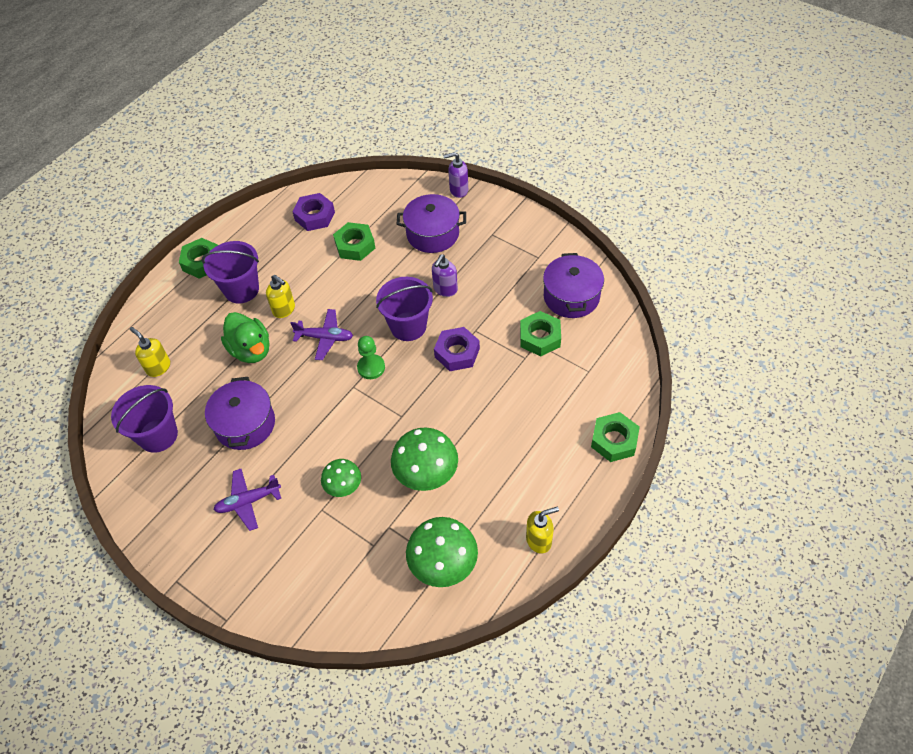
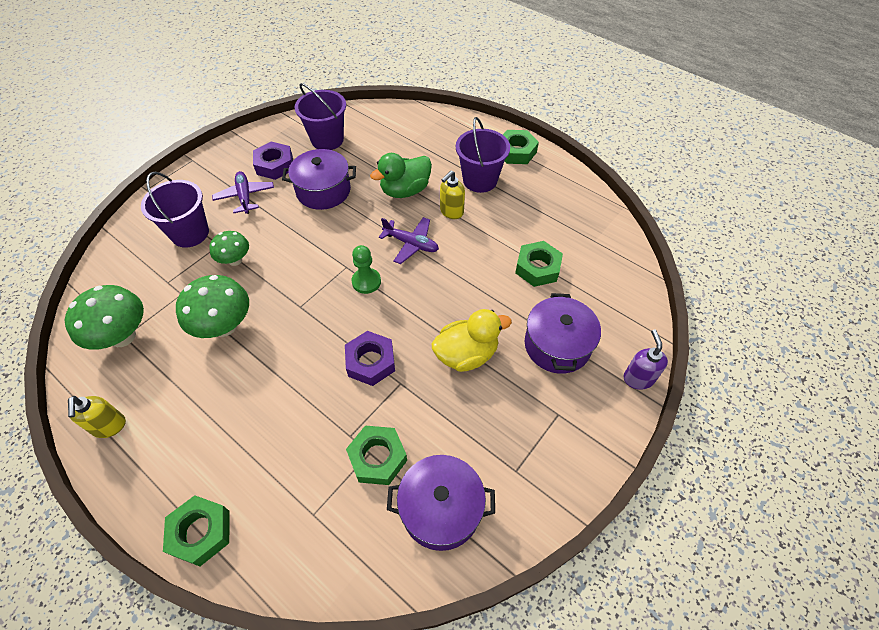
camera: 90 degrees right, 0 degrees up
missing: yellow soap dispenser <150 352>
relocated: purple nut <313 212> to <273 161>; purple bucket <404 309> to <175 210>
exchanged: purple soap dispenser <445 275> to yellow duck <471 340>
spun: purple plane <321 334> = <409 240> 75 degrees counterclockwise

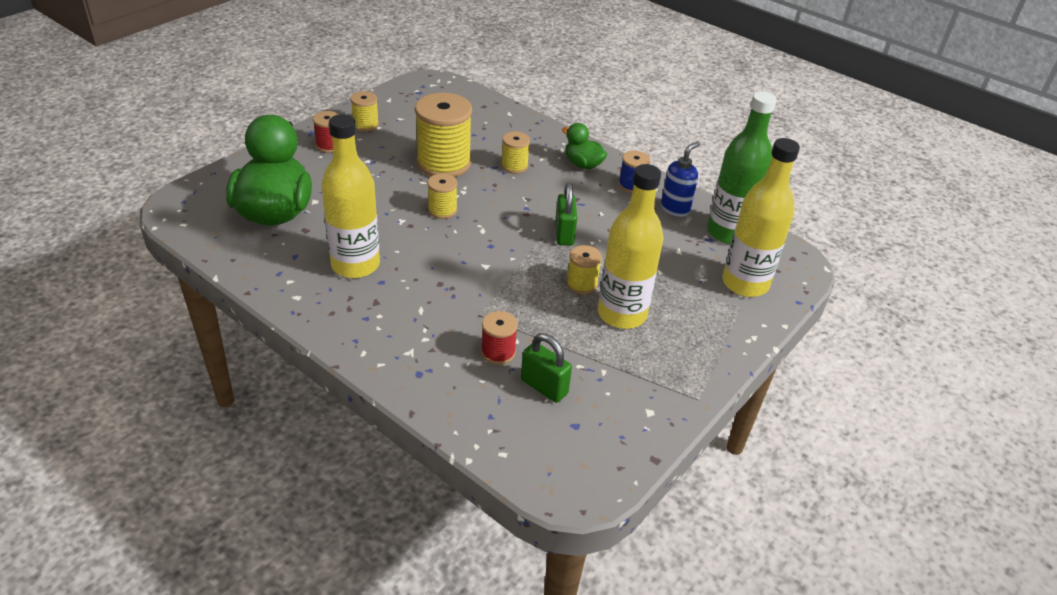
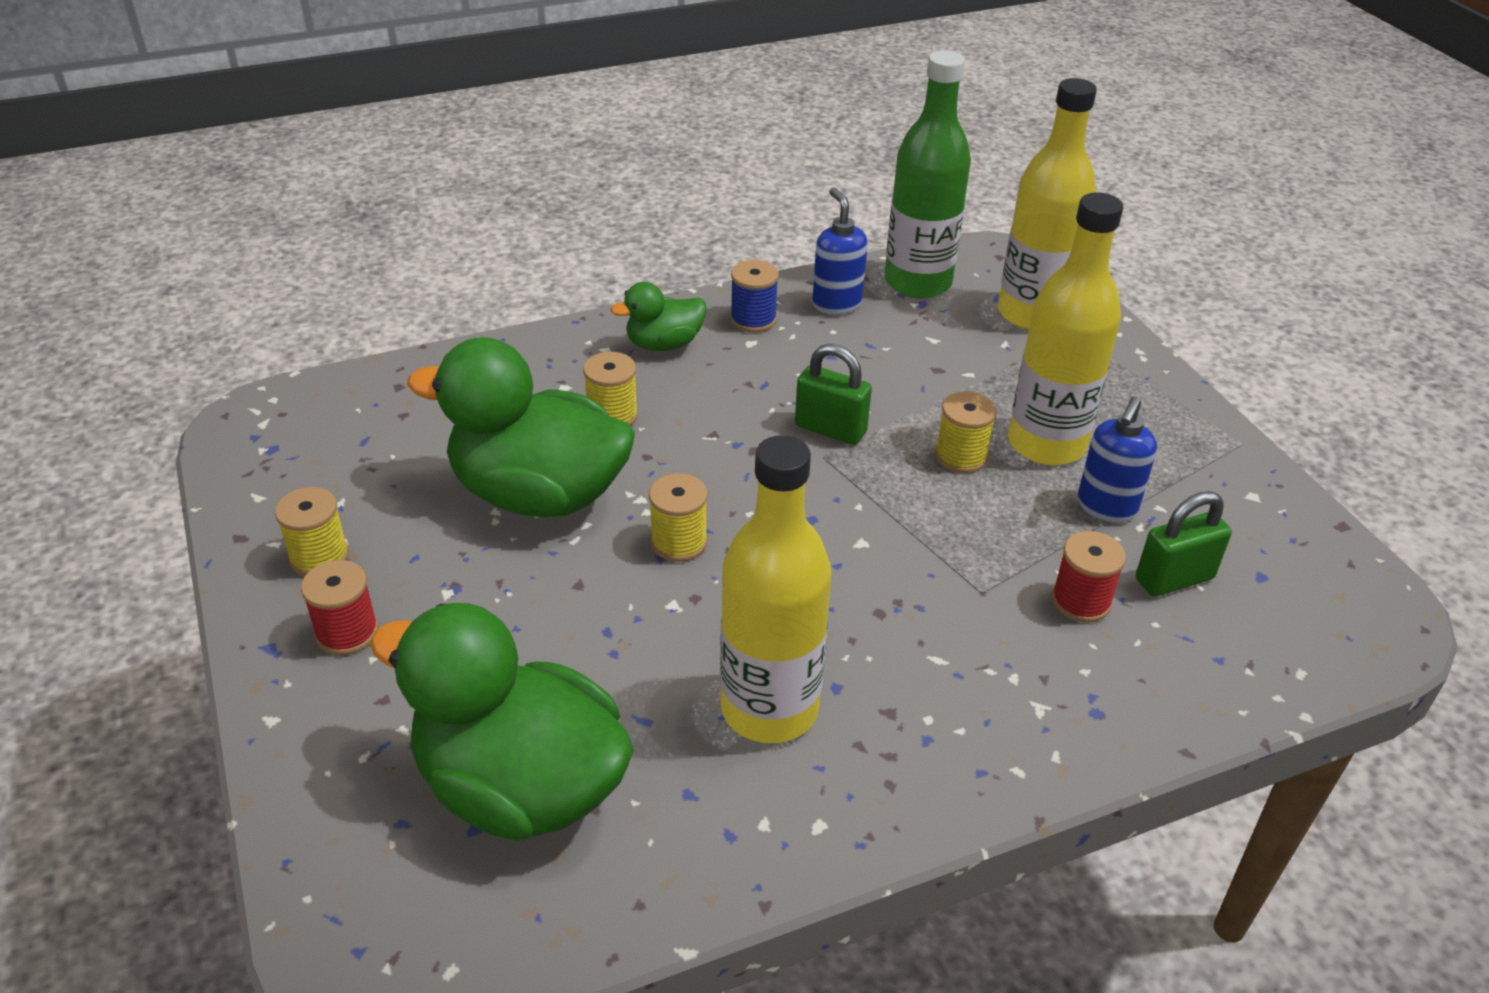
camera: 60 degrees left, 0 degrees up
appeared: blue soap dispenser <1117 460>
exchanged: yellow spool <443 135> to green duck <521 427>

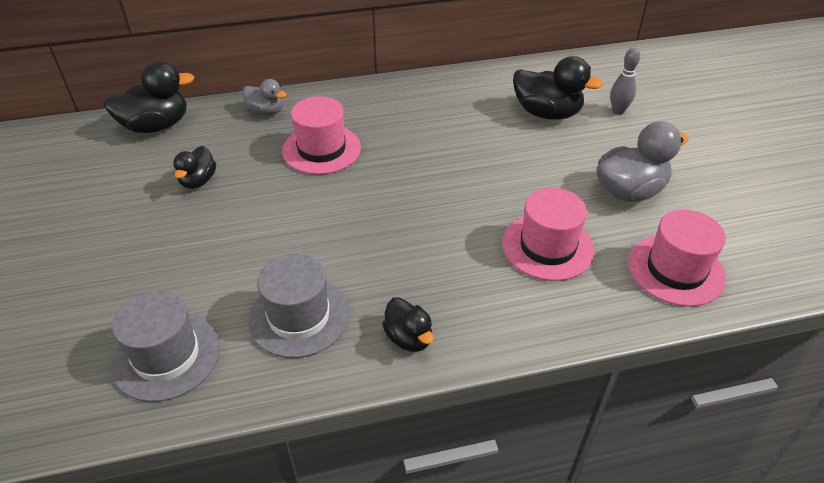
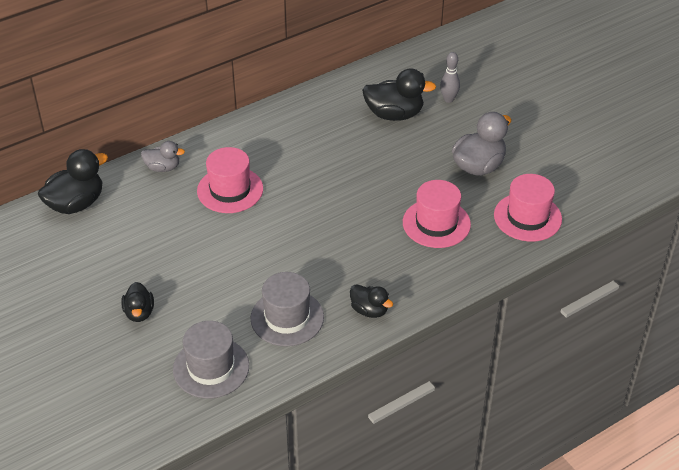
camera: 20 degrees left, 0 degrees up
relocated: black duck <194 167> to <137 302>

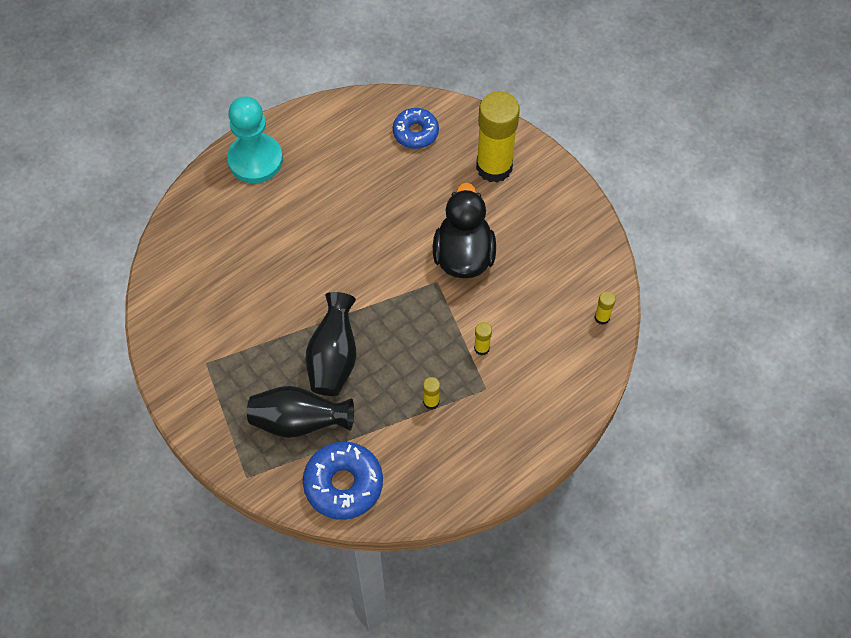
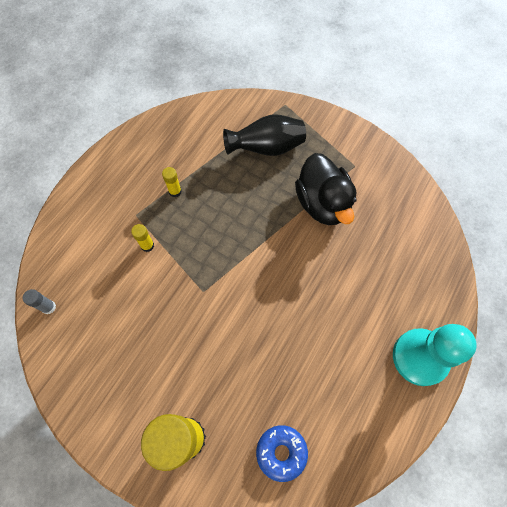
camera: 160 degrees right, 5 degrees up
missing: black vase <331 344>; blue donut <343 481>
relocated: black duck <464 230> to <325 189>
colour: yellow glue stick <605 308> to grey glue stick <39 301>

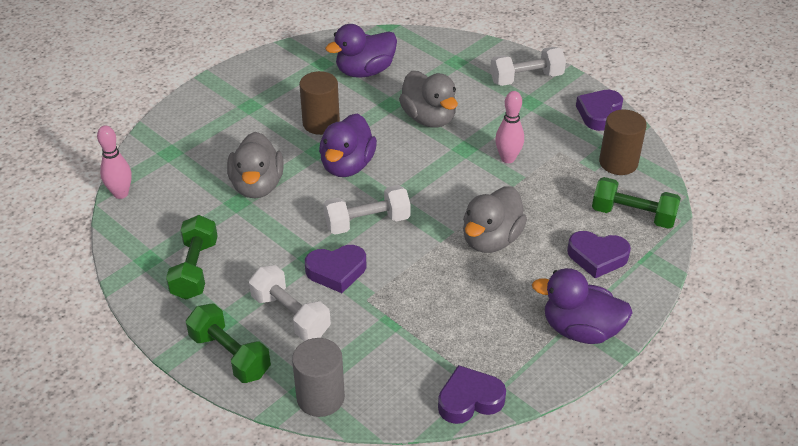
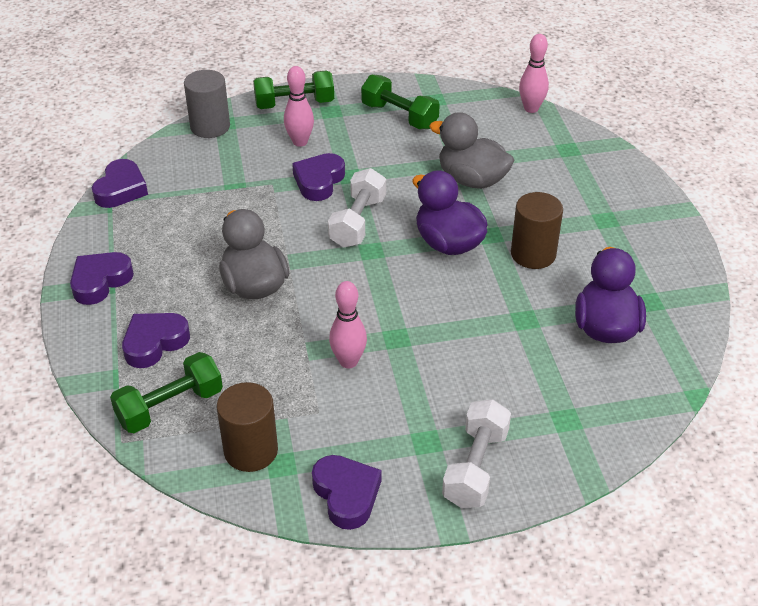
camera: 125 degrees right, 0 degrees up
missing: grey duck <428 99>
exchanged: white dumbbell <290 303> to pink bowling pin <299 106>; purple duck <582 306> to purple heart <102 278>

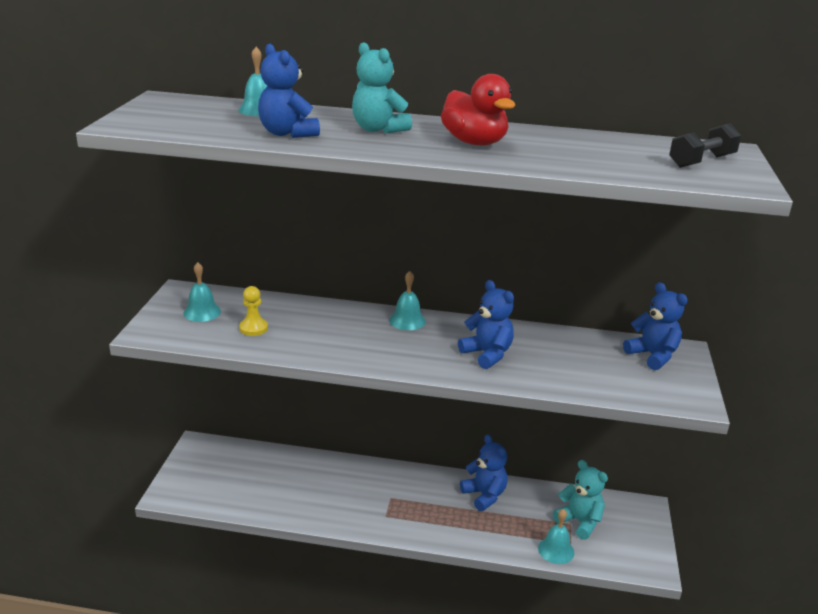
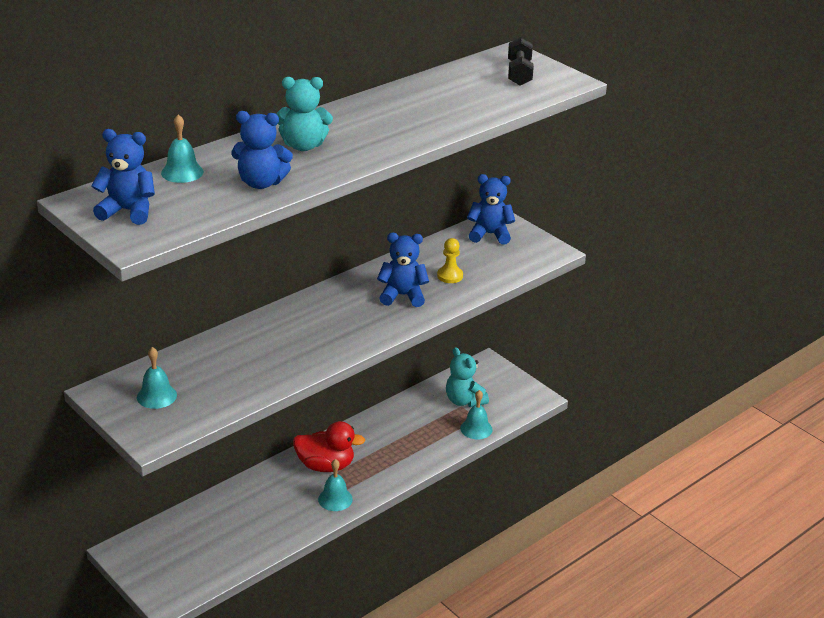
camera: 50 degrees left, 5 degrees up
relocated: red duck <478 109> to <329 446>; turquoise bell <407 300> to <335 485>; yellow pawn <253 311> to <450 260>; blue teddy bear <484 472> to <123 177>
spun: turquoise teddy bear <580 500> = <467 377> 120 degrees counterclockwise

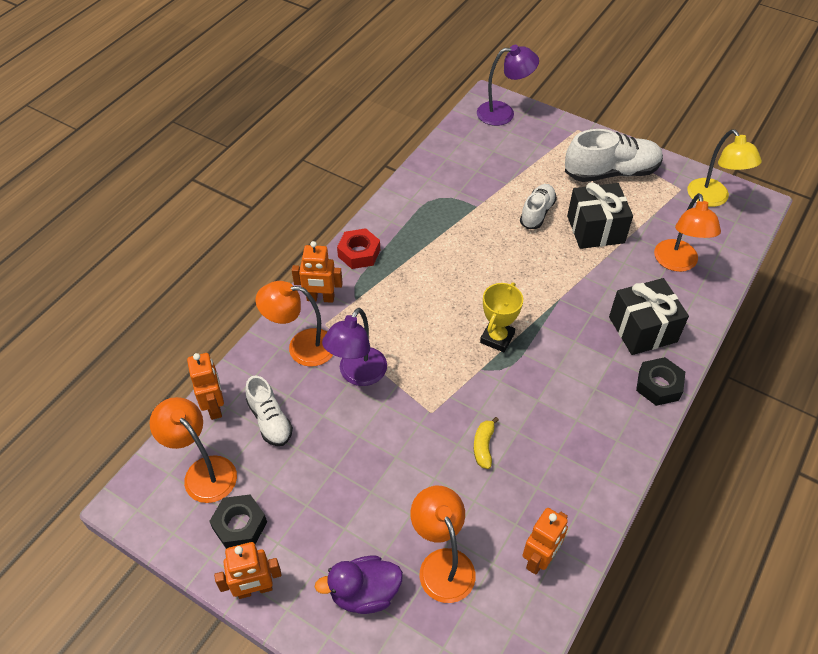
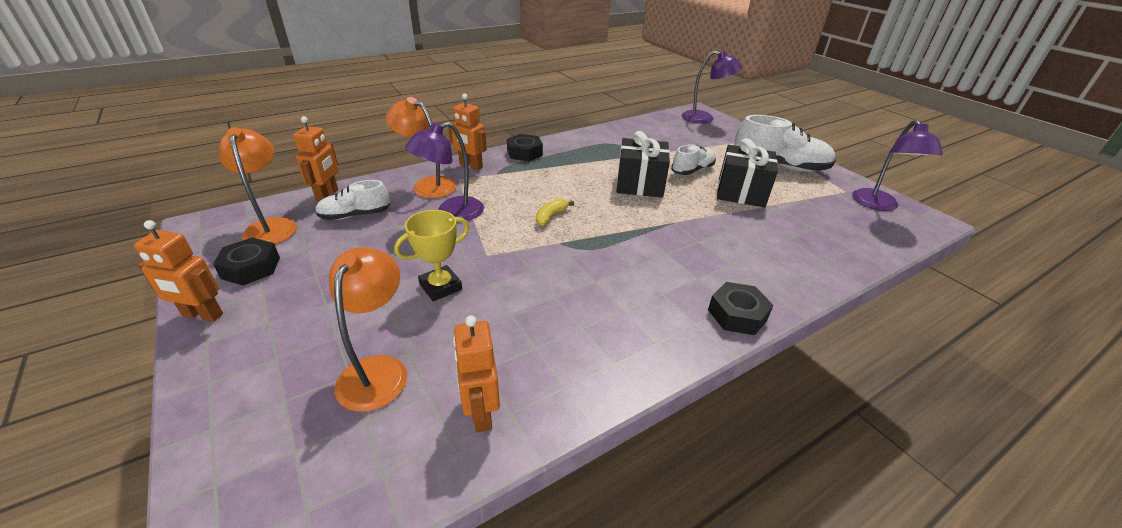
camera: 25 degrees right, 15 degrees down
missing: orange lamp <687 232>; purple duck <359 584>
relocated: black gift <649 316> to <643 164>; yellow trophy <501 317> to <431 255>; yellow banana <486 443> to <555 212>
colour: yellow lamp <724 168> to purple lamp <897 165>; red nut <358 248> to black nut <525 147>
spun: white shoe <269 411> = <352 200> 75 degrees clockwise; orange robot <545 541> = <476 373> 105 degrees clockwise

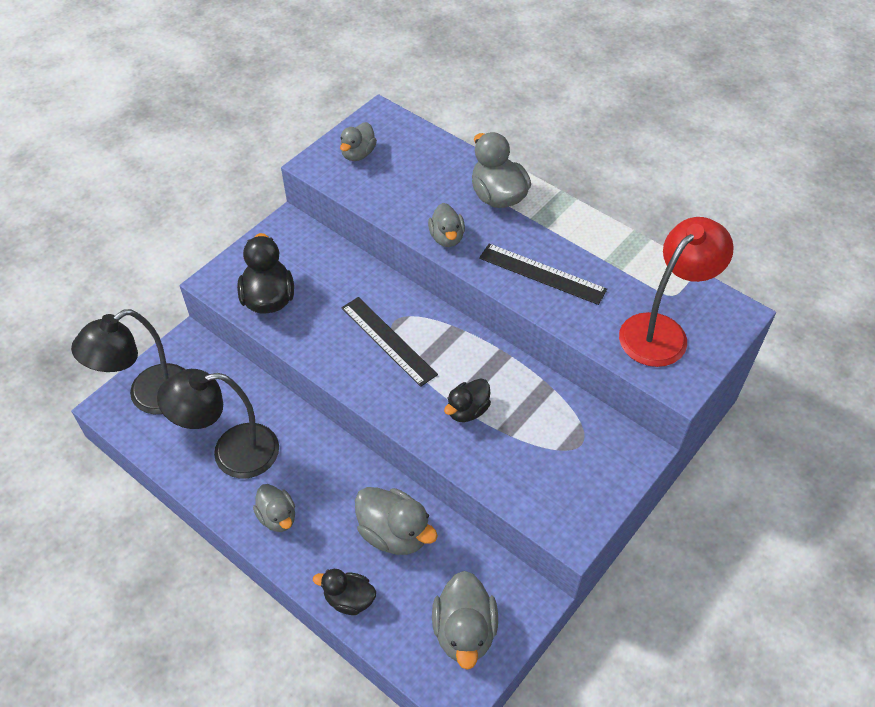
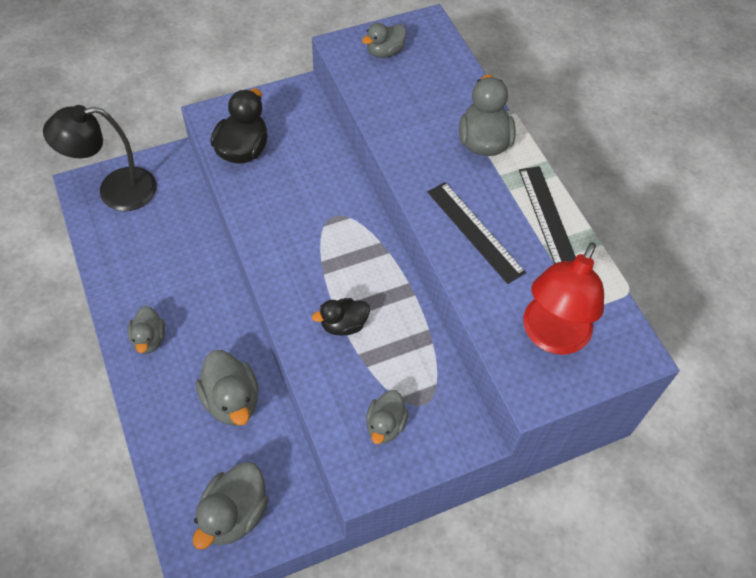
camera: 25 degrees right, 5 degrees up
missing: black lamp <218 424>; black duck <344 592>
relocated: grey duck <446 225> to <387 417>; black ruler <389 342> to <547 215>
spun: red lamp <676 292> = <563 298> 135 degrees clockwise

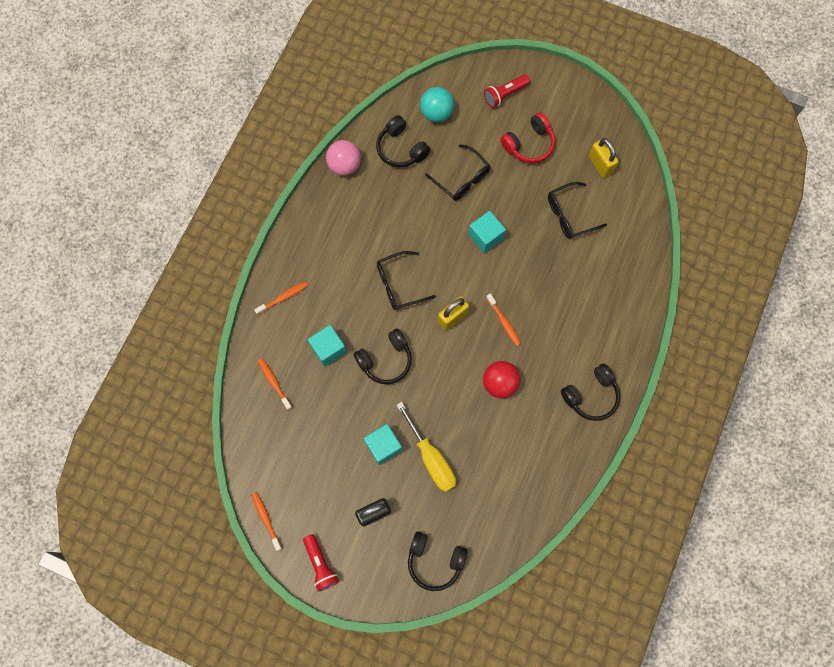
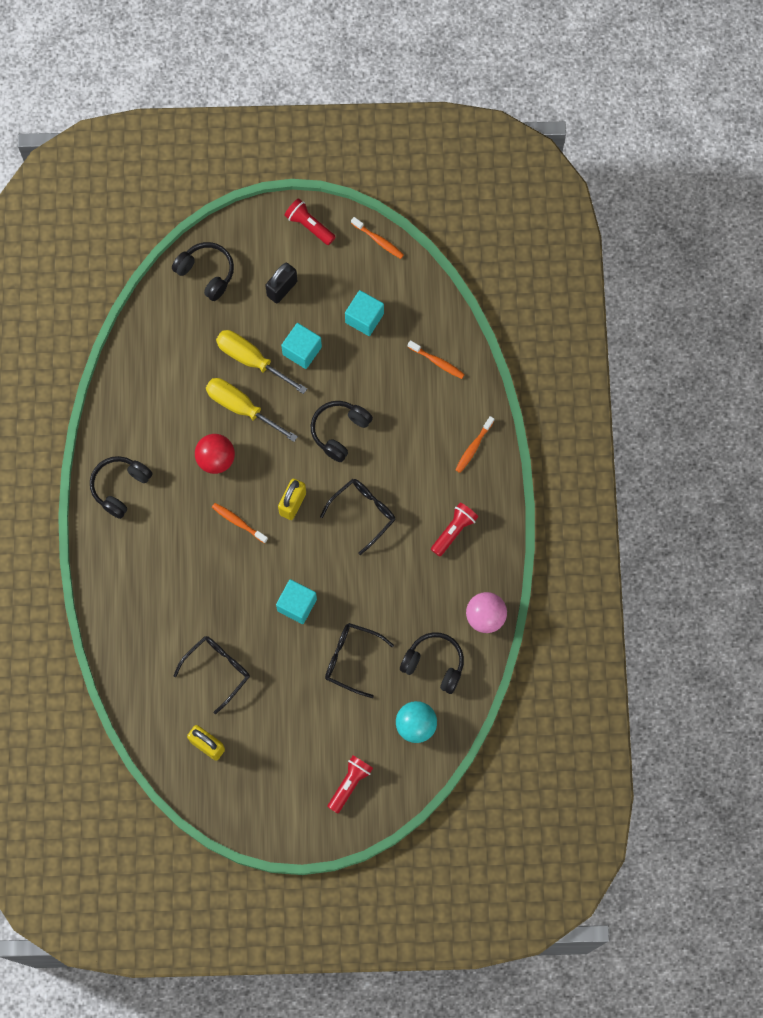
camera: 155 degrees right, 0 degrees up
missing: red headphones <528 138>
appeared: yellow screwdriver <252 410>; red flashlight <454 529>
relocated: turquoise cube <327 346> to <364 313>
spun: black headphones <438 561> = <203 271> 45 degrees clockwise

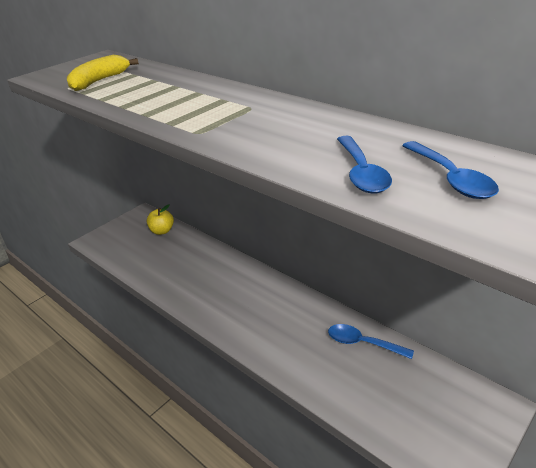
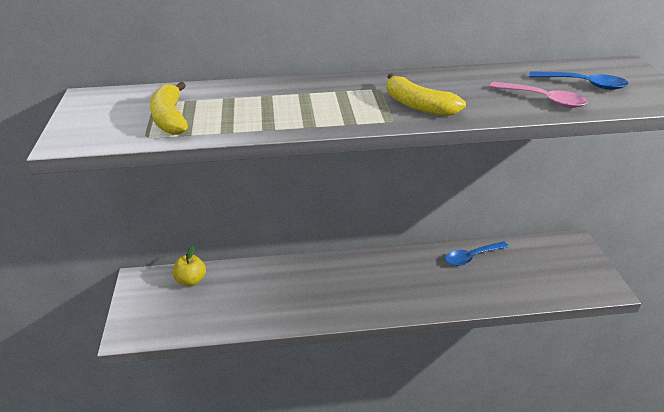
camera: 50 degrees left, 0 degrees up
appeared: yellow banana <426 94>
colour: blue spoon <364 164> to pink spoon <538 95>

